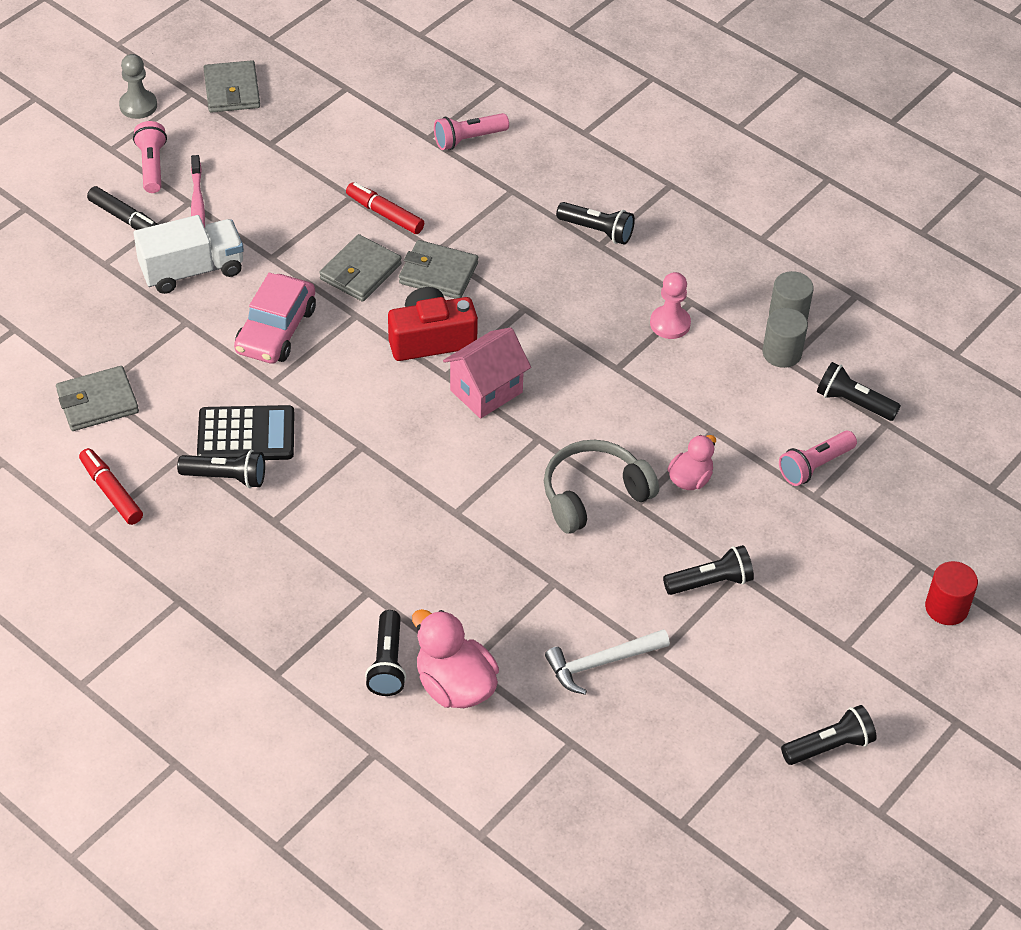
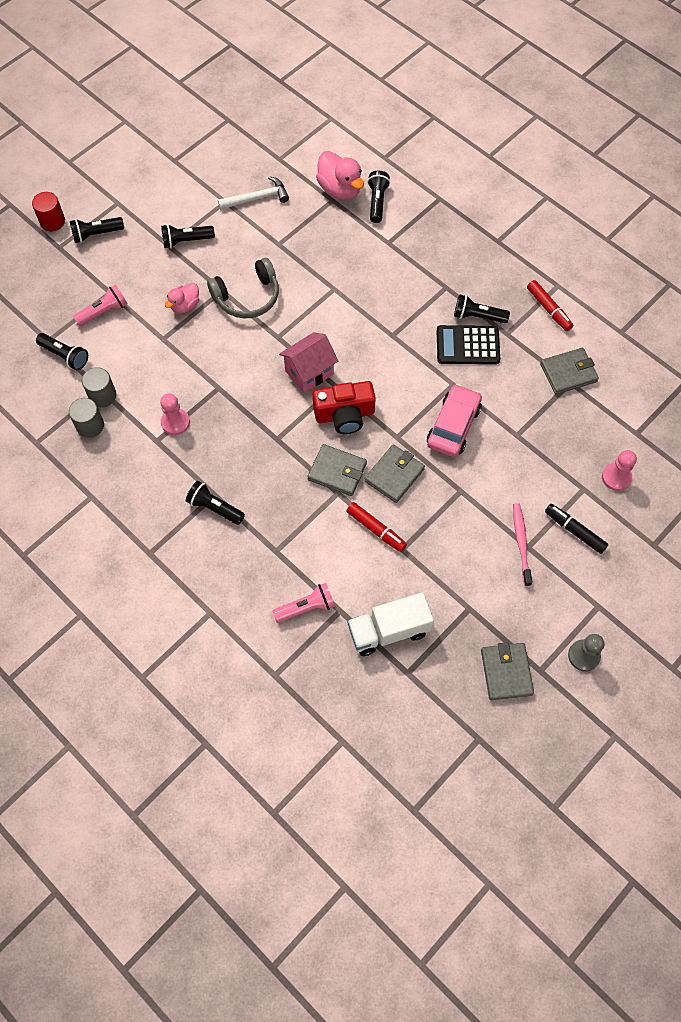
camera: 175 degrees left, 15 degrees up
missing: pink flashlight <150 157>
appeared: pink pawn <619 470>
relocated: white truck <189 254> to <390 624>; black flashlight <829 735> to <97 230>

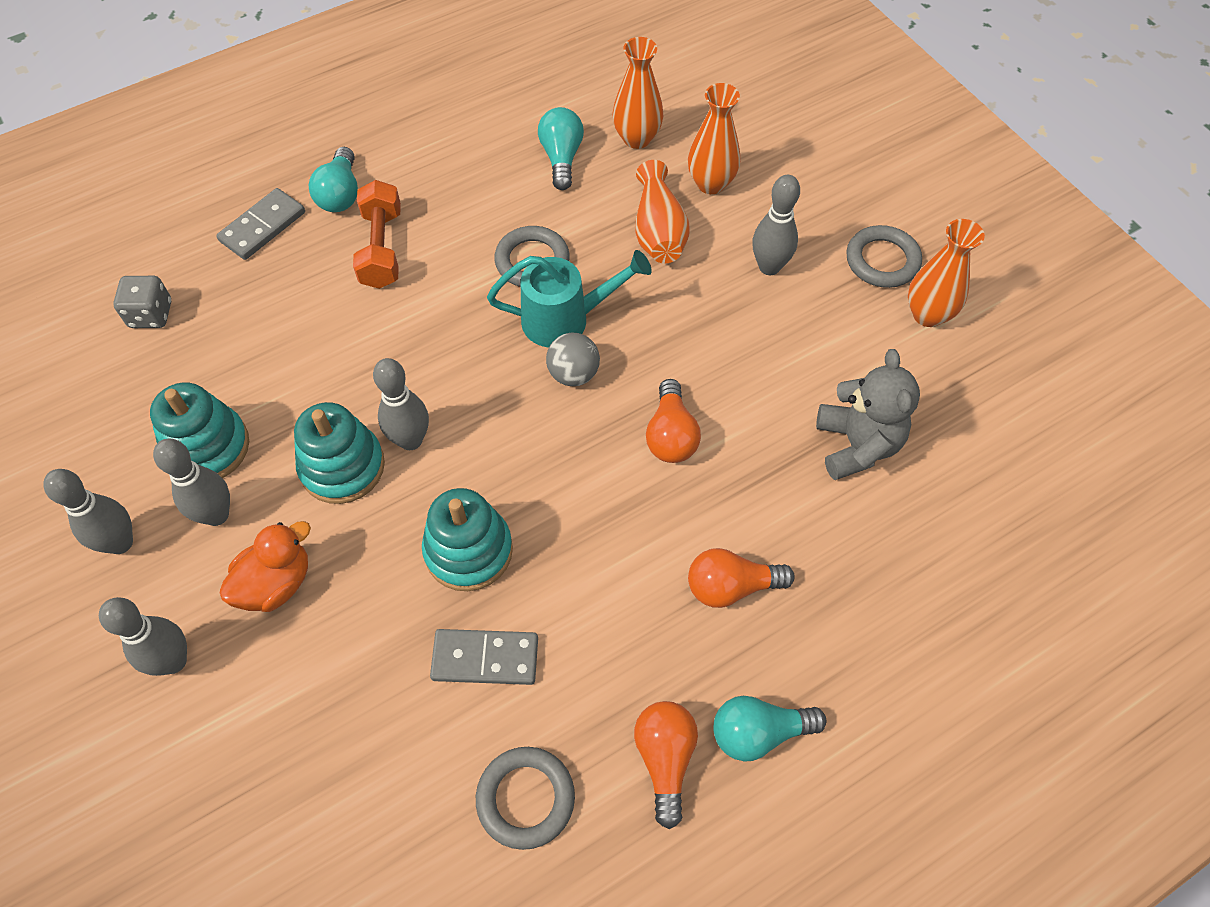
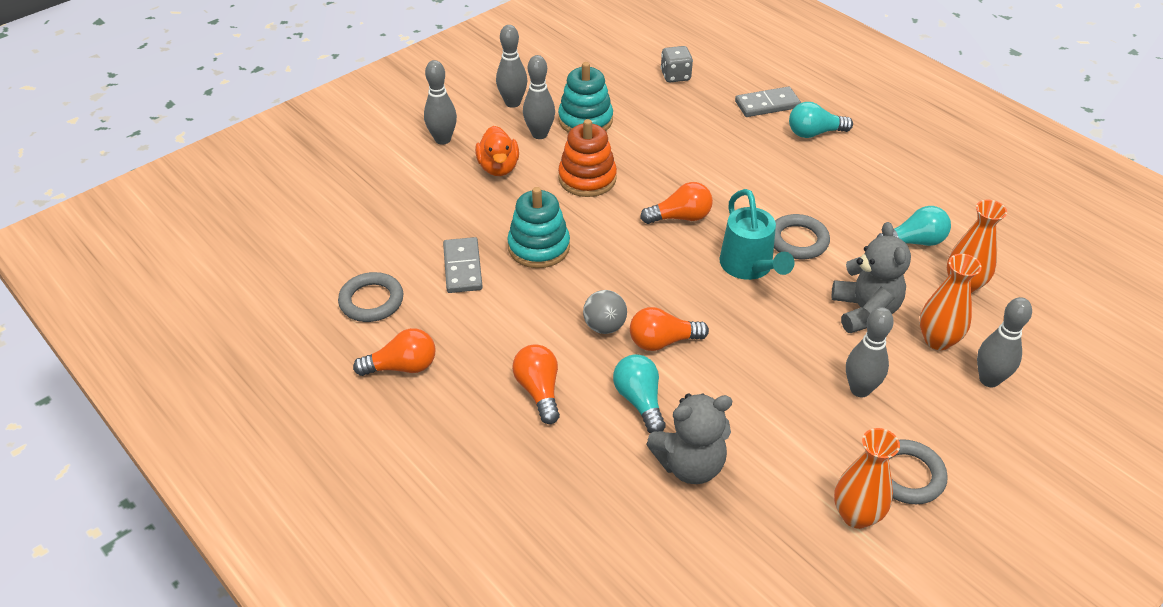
camera: 80 degrees right, 15 degrees down
missing: orange dumbbell <377 234>
appeared: orange light bulb <676 203>
relocated: grey ball <573 359> to <605 312>; grey bowling pin <401 404> to <1004 342>; turquoise light bulb <769 729> to <639 393>
exchanged: orange vase <663 211> to grey teddy bear <871 277>
colour: turquoise stacking toy <339 453> to orange stacking toy <587 158>
spun: grey domino <260 224> = <768 101> 45 degrees counterclockwise; orange duck <265 566> = <497 151> 45 degrees clockwise

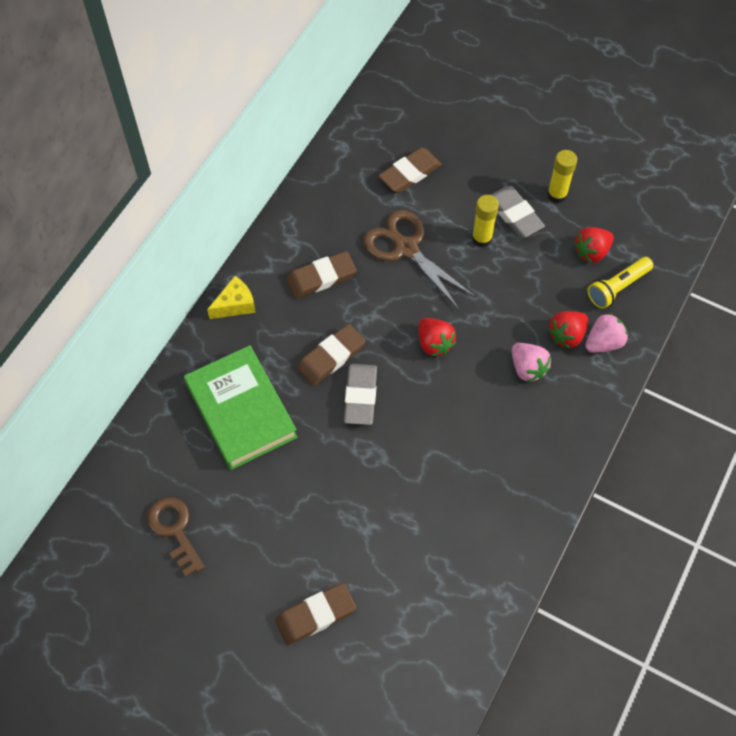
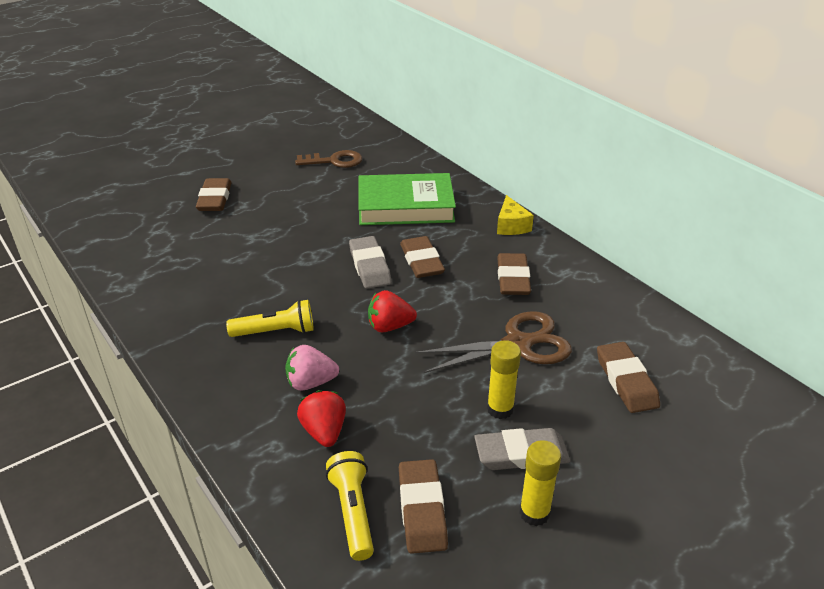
camera: 115 degrees right, 25 degrees down
missing: pink strawberry <606 333>
appeared: yellow flashlight <270 318>
exchanged: red strawberry <594 245> to brown eraser <423 506>
spun: grey eraser <360 394> = <370 262> 45 degrees clockwise

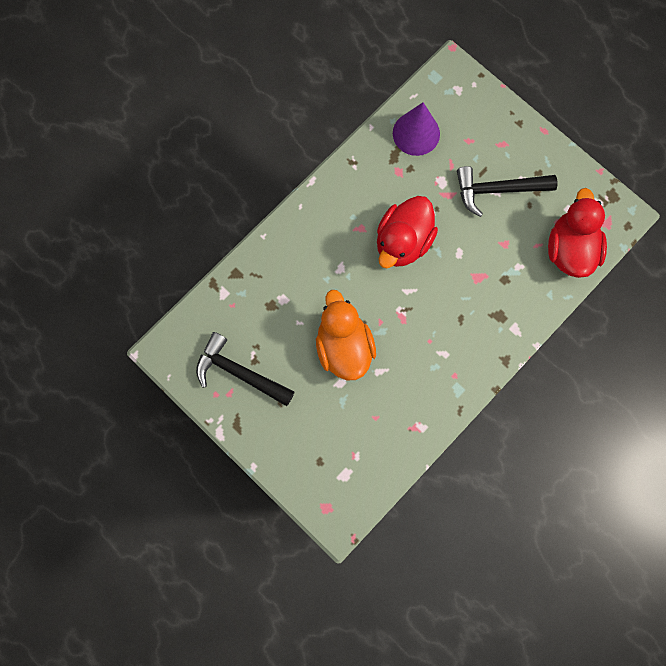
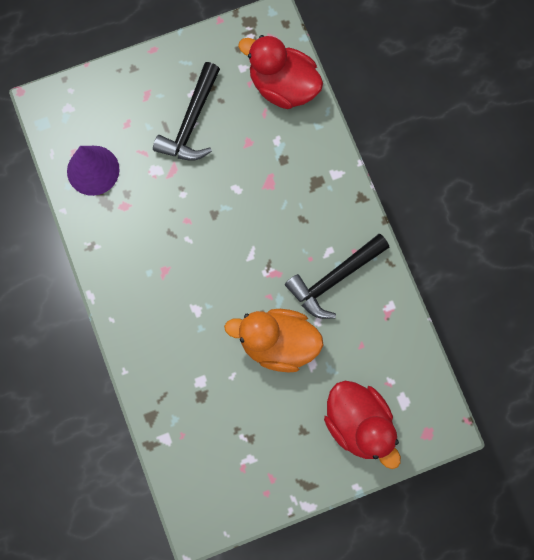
camera: 65 degrees left, 0 degrees up
relocated: red duck <407 232> to <362 425>; black hammer <245 369> to <337 276>

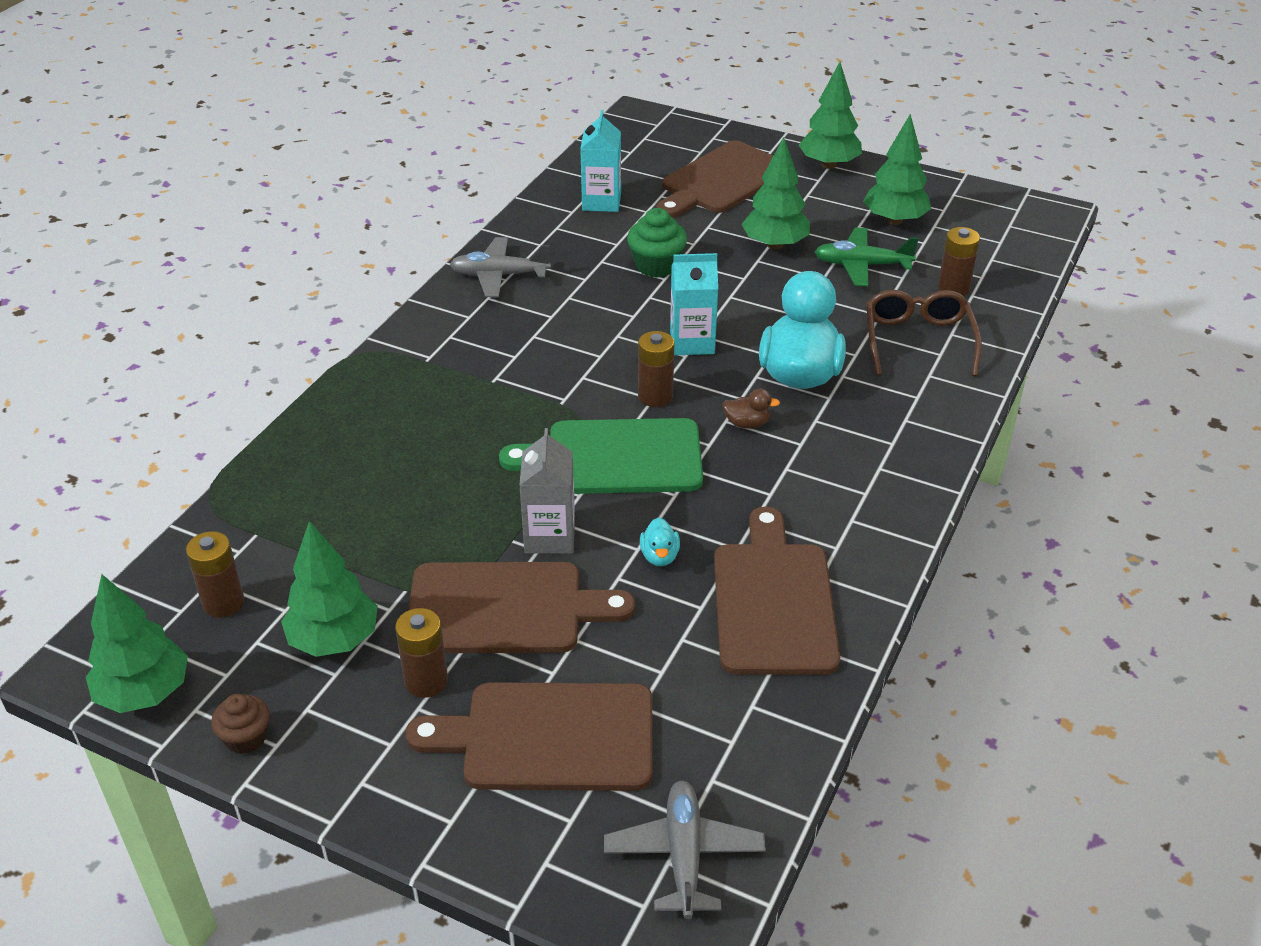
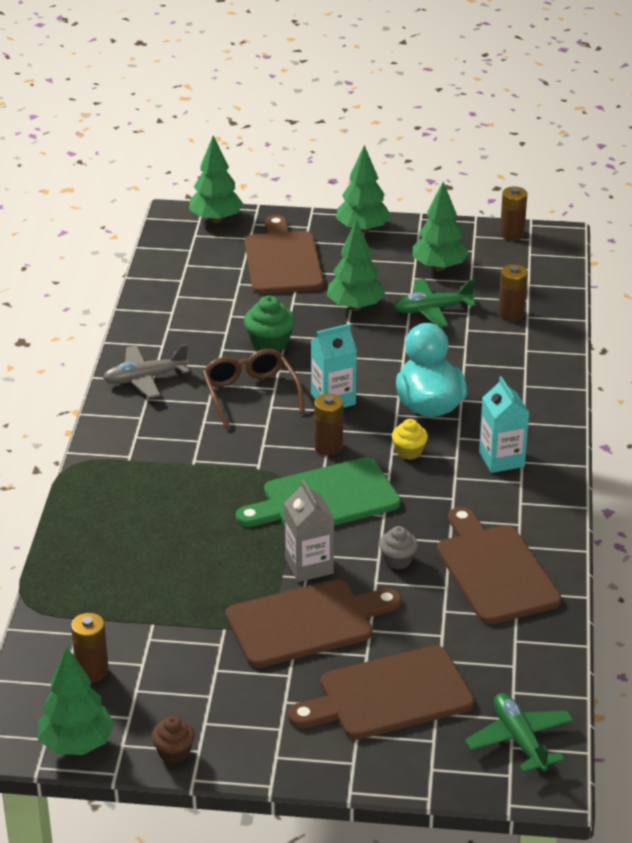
camera: 20 degrees left, 5 degrees down
relocated: turquoise carton <600 161> to <504 424>; brown glasses <924 333> to <253 389>; green tree <329 589> to <216 179>; brown battery <421 653> to <513 214>
exchanged: brown duck <751 408> to yellow cupcake <410 439>; turquoise duck <660 541> to grey cupcake <398 547>
colour: grey plane <685 850> to green plane <519 733>
spun: brown cutting board <714 179> = <284 254> 150 degrees clockwise

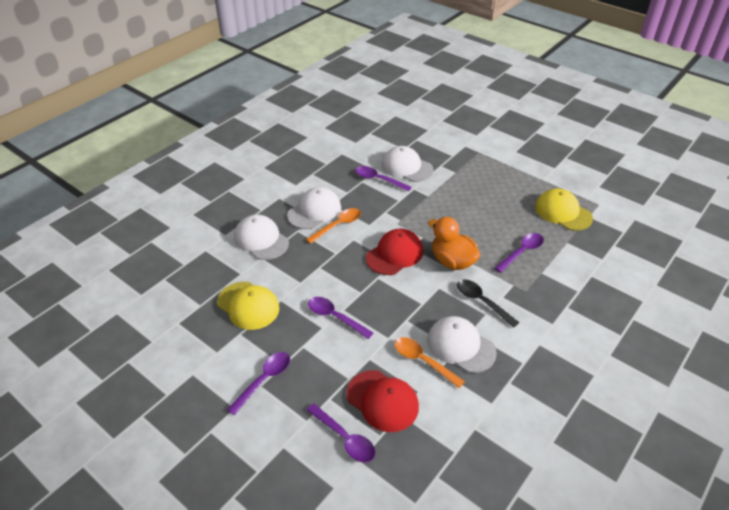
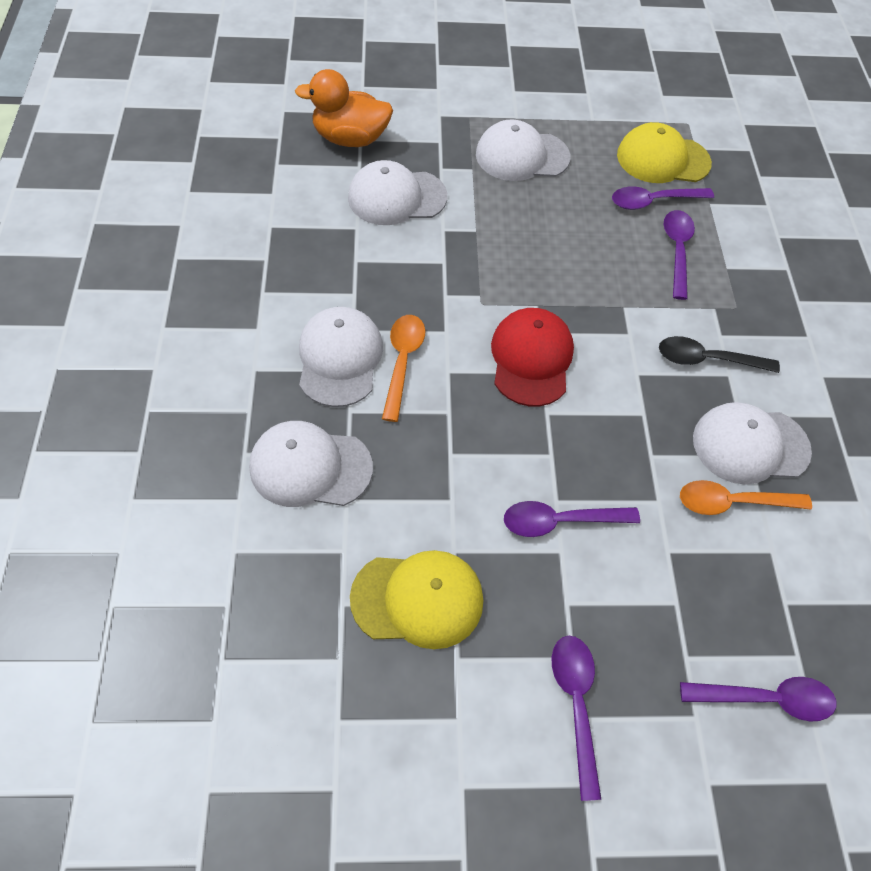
camera: 45 degrees left, 15 degrees up
missing: red cap <383 401>
appeared: white cap <523 150>
relocated: purple spoon <383 179> to <663 198>; orange duck <454 243> to <344 108>

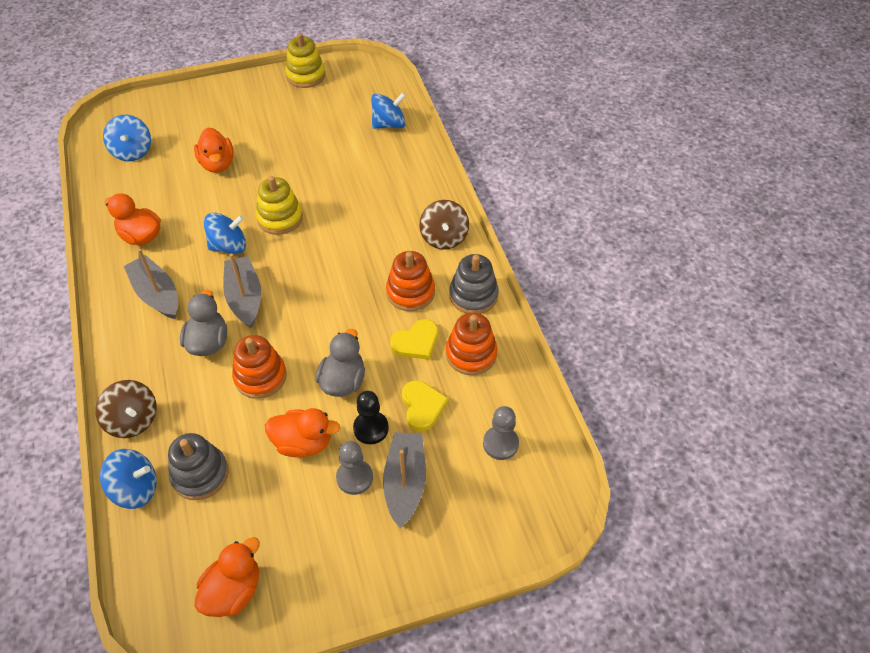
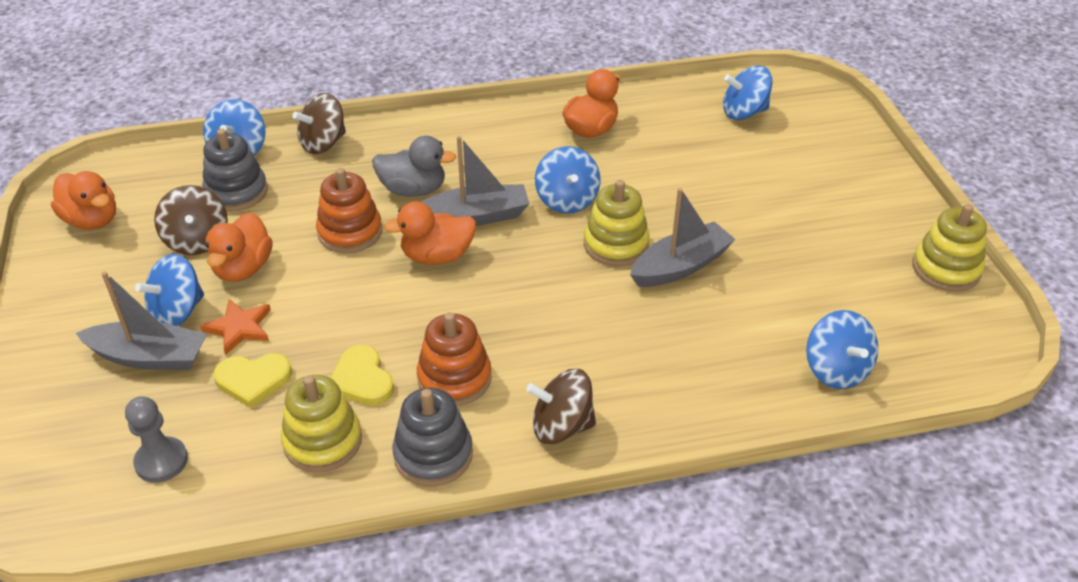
camera: 95 degrees right, 10 degrees down
missing: grey duck <340 363>
appeared: brown spinning top <191 220>
relocated: orange duck <214 150> to <430 233>; grey boat <151 284> to <683 237>
exchanged: black pawn <371 417> to orange star <235 327>; grey pawn <354 468> to blue spinning top <169 290>
colour: orange stacking toy <472 343> to yellow stacking toy <321 424>

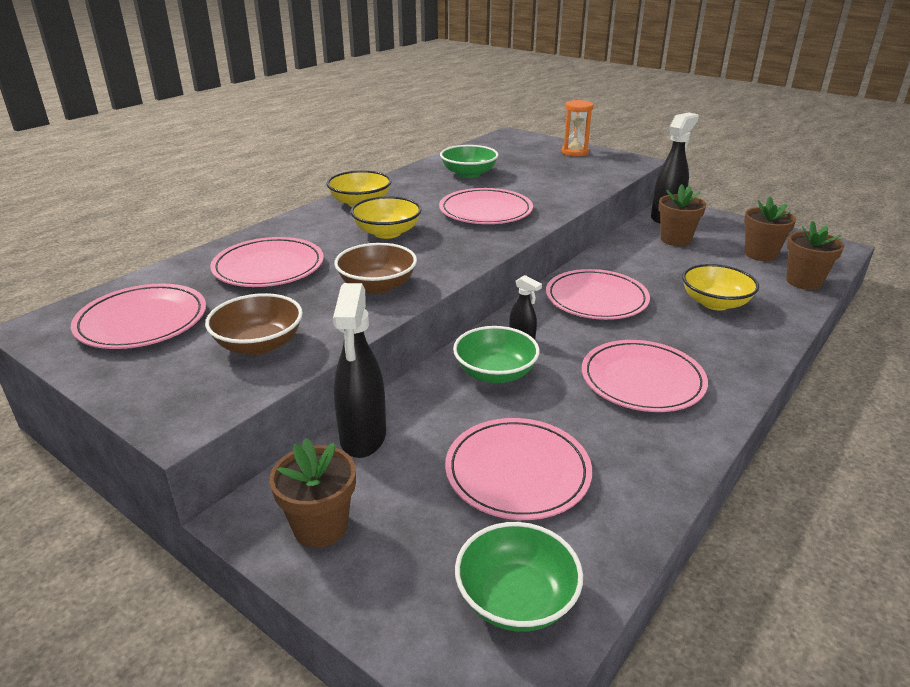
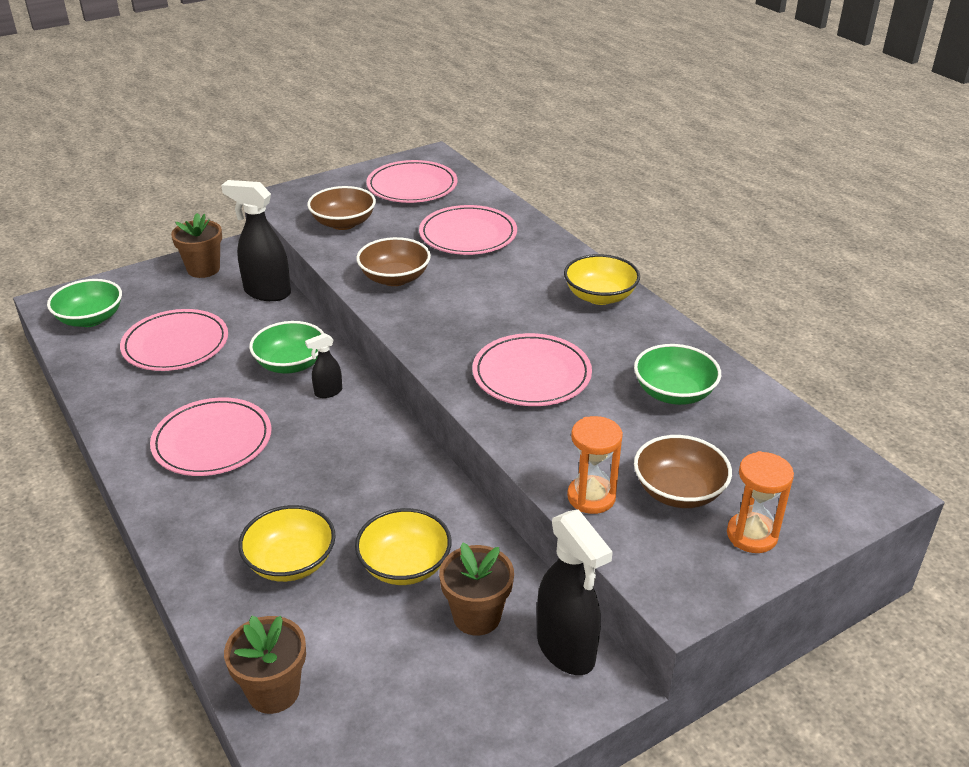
camera: 110 degrees right, 5 degrees up
missing: brown flower pot <770 229>; pink plate <598 294>
appeared: orange hourglass <595 465>; brown bowl <683 471>
relocated: yellow bowl <386 217> to <403 546>

